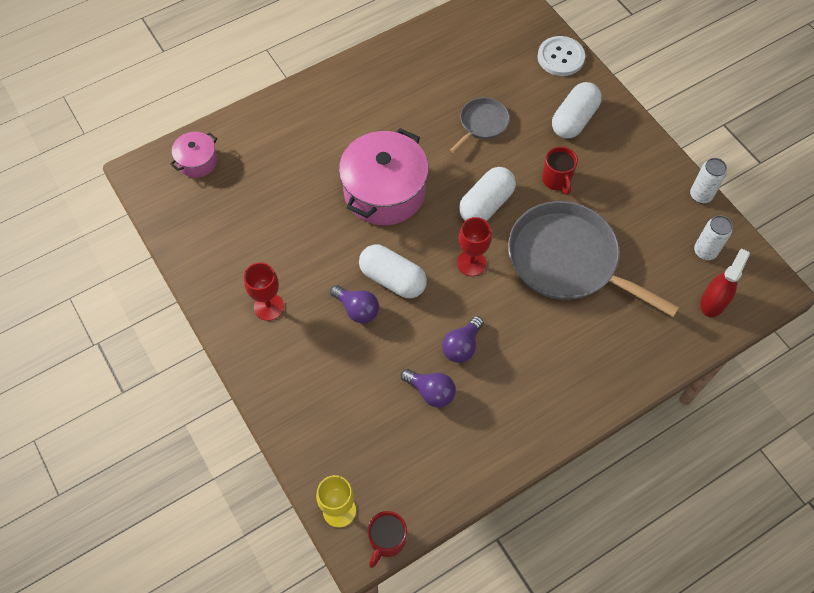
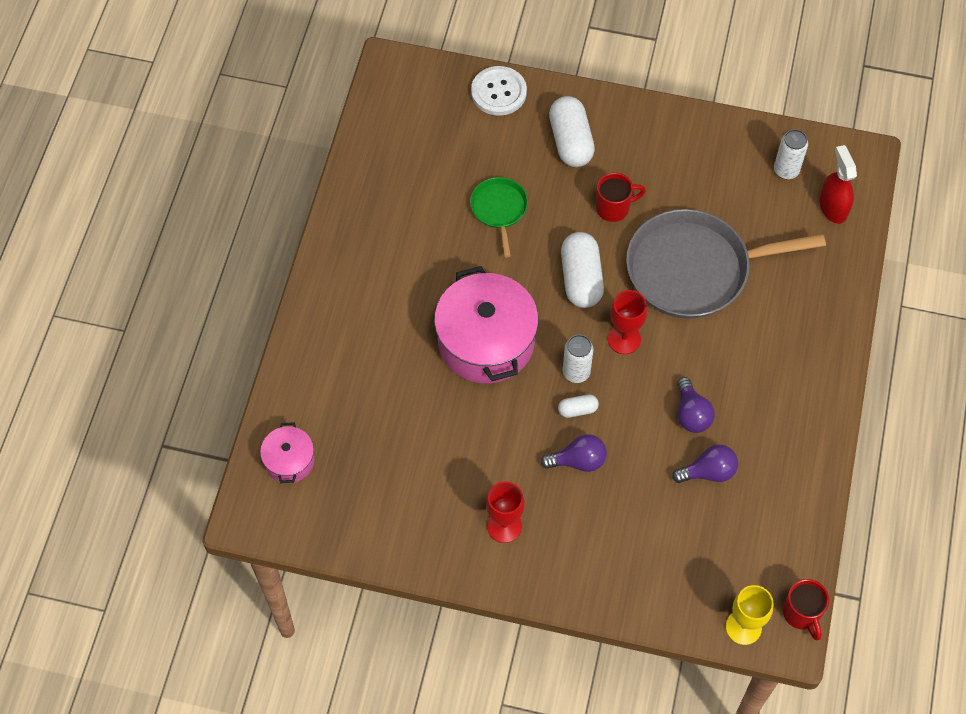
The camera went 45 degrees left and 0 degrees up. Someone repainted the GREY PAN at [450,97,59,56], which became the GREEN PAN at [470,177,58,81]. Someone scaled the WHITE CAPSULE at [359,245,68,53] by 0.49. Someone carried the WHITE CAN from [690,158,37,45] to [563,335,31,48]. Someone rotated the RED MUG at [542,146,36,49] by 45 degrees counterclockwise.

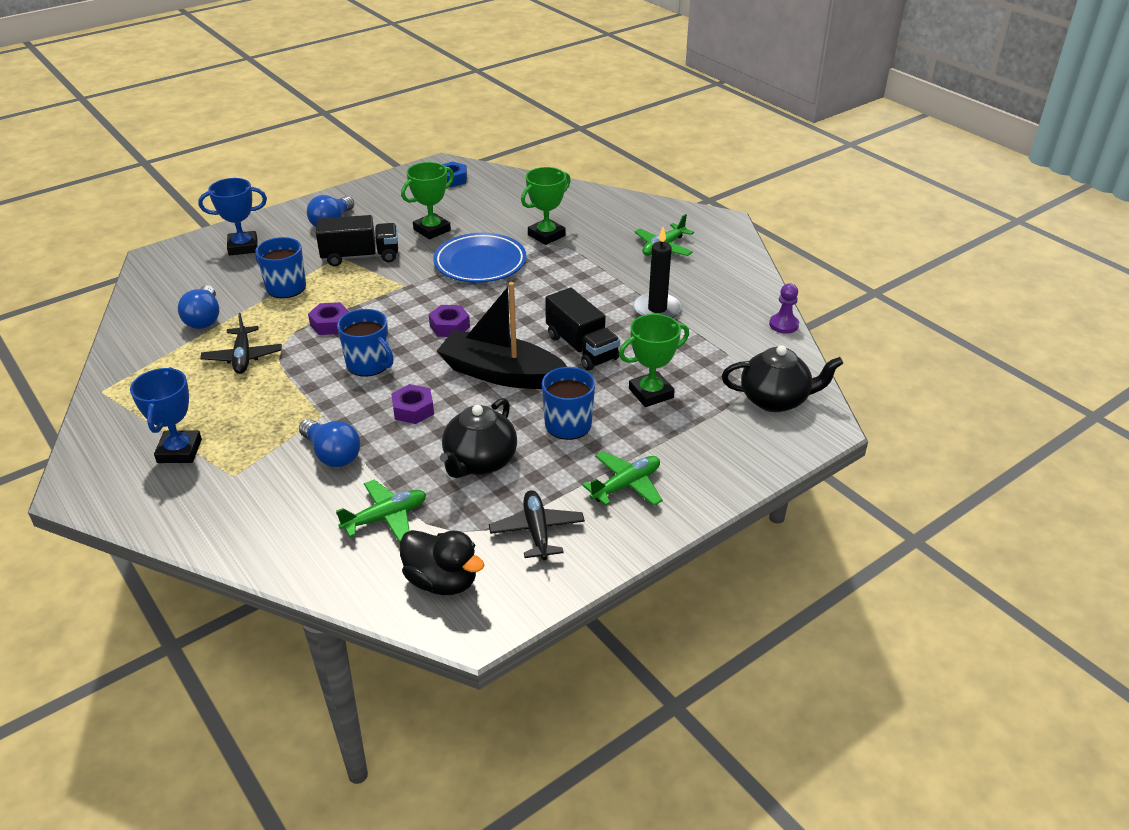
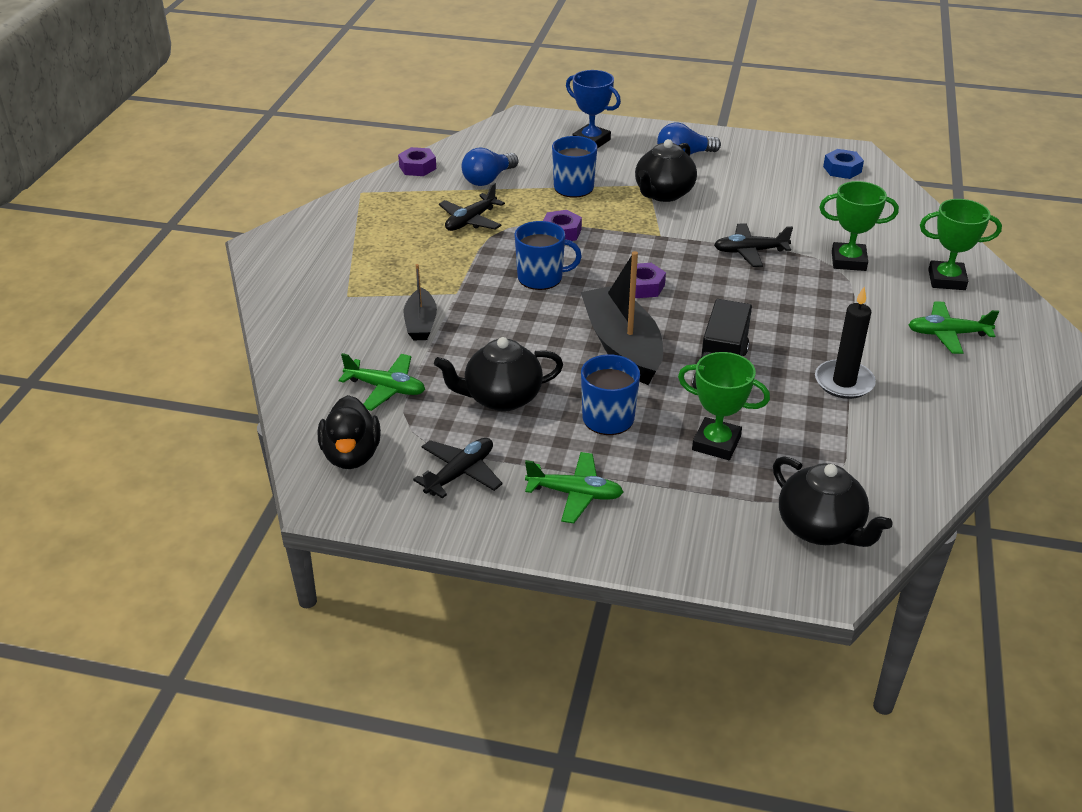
The camera went 50 degrees right and 0 degrees up. Someone carried the PURPLE NUT from [391,384,43,40] to [398,147,38,29]. Someone swapped the BLUE LIGHT BULB at [299,419,61,48] for the BLACK BOAT at [404,264,33,76]. Someone rotated the BLUE MUG at [337,309,57,68] by 90 degrees counterclockwise. Someone swapped the BLACK TRUCK at [316,215,82,51] for the BLACK TEAPOT at [635,139,62,63]. Someone swapped the BLUE PLATE at [433,233,94,50] for the BLACK PLANE at [714,223,79,44]. Someone carried the GREEN TROPHY from [401,162,53,77] to [920,199,82,91]. Someone took away the BLUE TROPHY at [130,367,72,96]. Someone took away the PURPLE PAWN at [769,283,30,51].

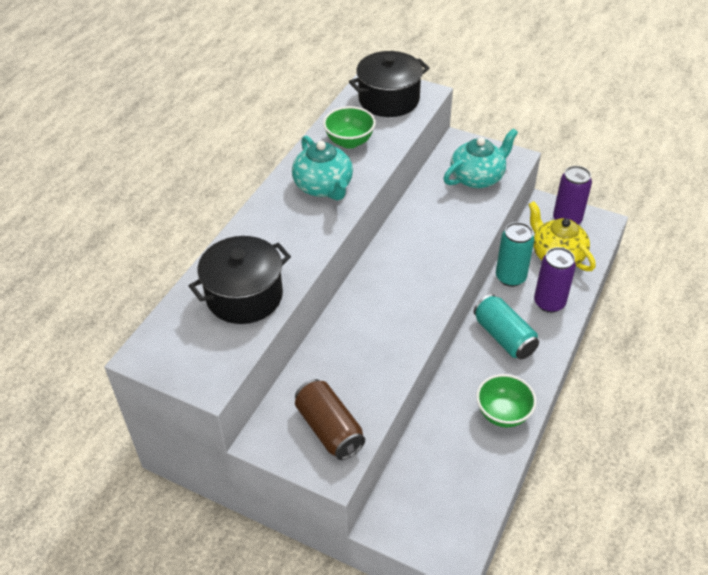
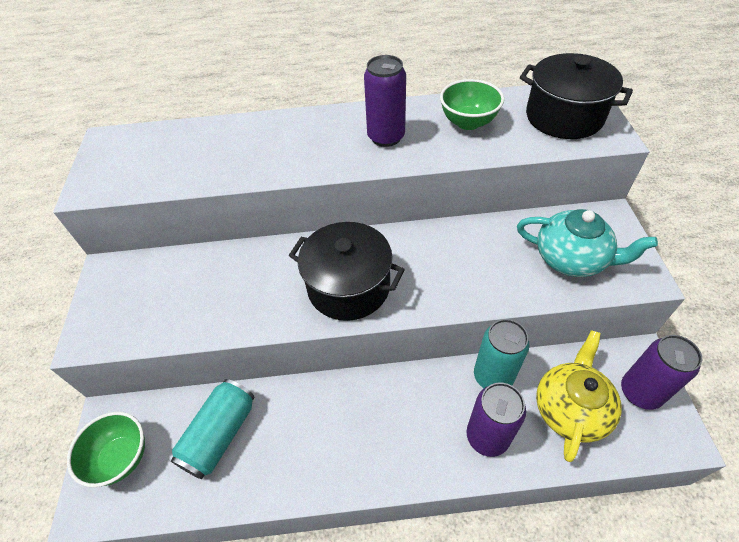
The camera went 60 degrees right and 5 degrees up. Someone carried the GREEN BOWL from [476,374,61,53] to [67,412,78,75]. Someone carried the TURQUOISE CAN from [474,294,65,65] to [171,379,84,100]. Someone carried the BLACK POT from [189,236,102,88] to [289,222,116,99]. Someone swapped the TURQUOISE TEAPOT at [292,136,61,65] for the PURPLE CAN at [364,55,42,92]. Someone took away the BROWN CAN at [295,379,70,81].

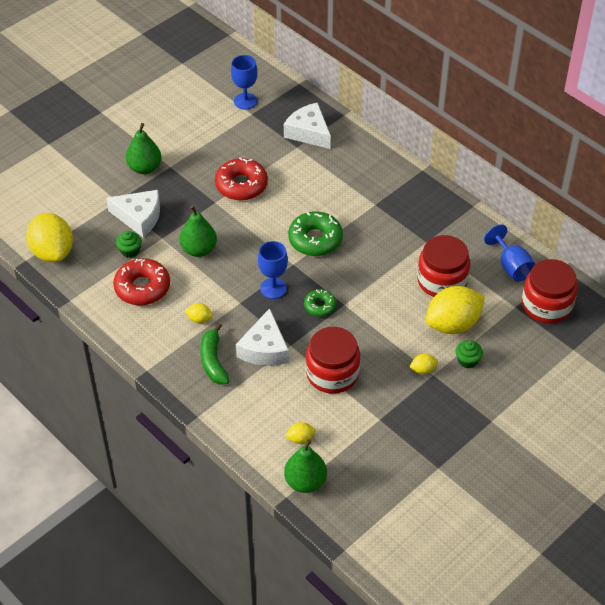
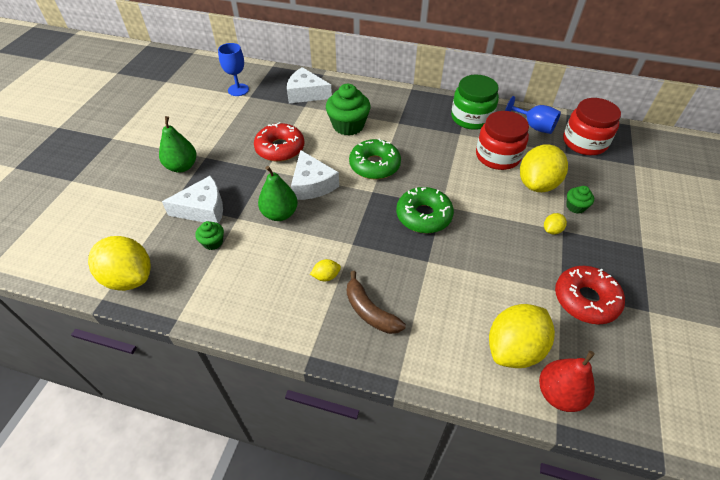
The camera went 30 degrees left and 0 degrees up. Someone carried the WHITE CHEESE from [236,308,53,58] to [291,150,48,50]. Someone put down the GREEN CUPCAKE at [326,84,45,52]. Someone repainted the GREEN BANANA at [200,323,29,62], which became the BROWN BANANA at [347,271,59,63]. Someone scaled the GREEN DONUT at [304,289,33,28] by 1.74. Someone put down the GREEN JAR at [451,75,48,55]. Someone scaled the YELLOW LEMON at [286,422,30,22] by 2.33. Someone repainted the GREEN PEAR at [284,439,43,54], which became the RED PEAR at [539,351,56,61]. Someone carried the RED DONUT from [113,258,57,47] to [555,266,70,59]. Someone took away the BLUE GOBLET at [258,241,30,58]. Someone took away the RED JAR at [306,327,54,67].

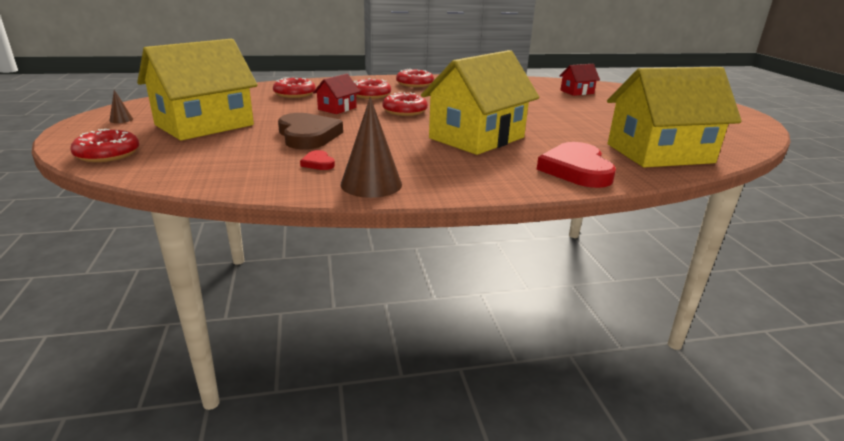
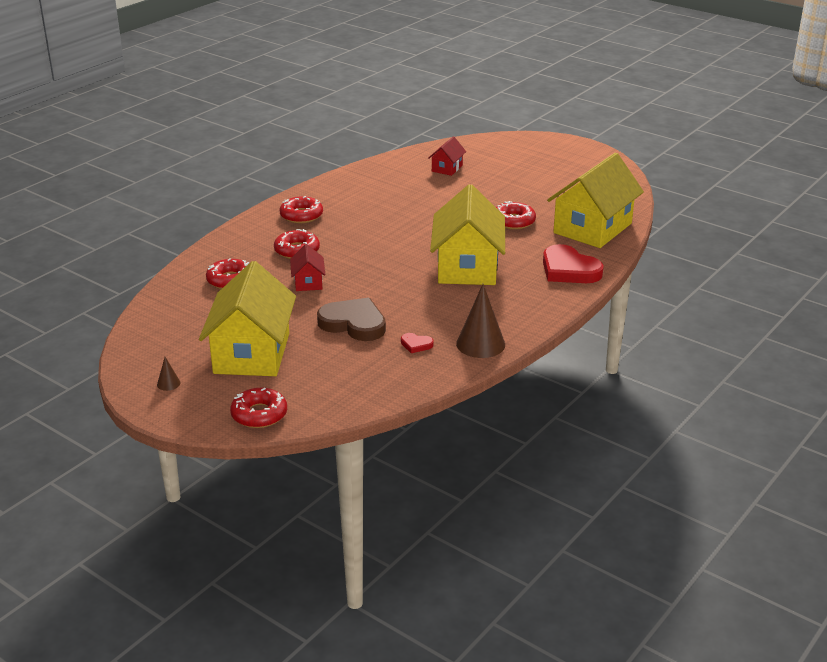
The camera went 40 degrees left and 5 degrees up. Someone carried the RED DONUT from [383,92,45,24] to [496,201,40,28].

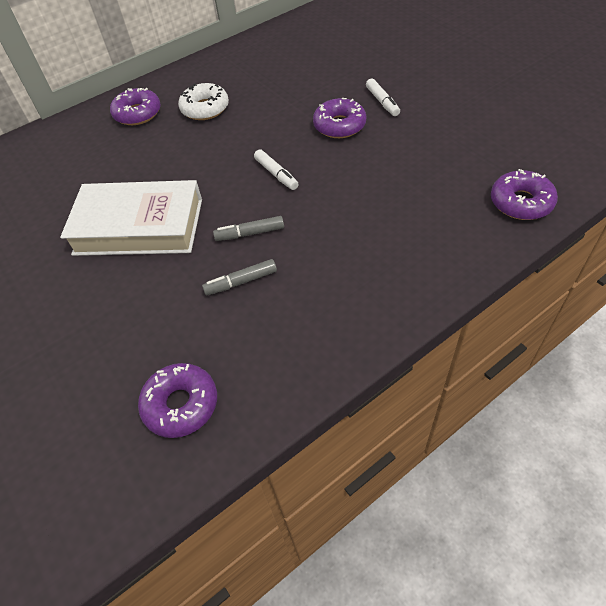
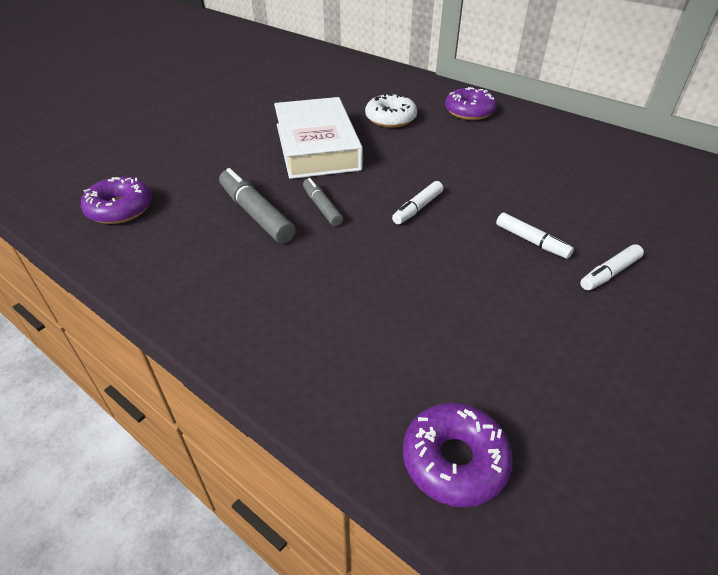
The camera went 70 degrees right and 10 degrees down. Someone scaled the GREY MARKER at [202,259,75,36] by 1.62. Someone carried the WHITE DONUT from [178,83,51,37] to [365,93,52,35]. Someone swapped the PURPLE DONUT at [313,98,53,40] for the WHITE MARKER at [496,213,78,46].

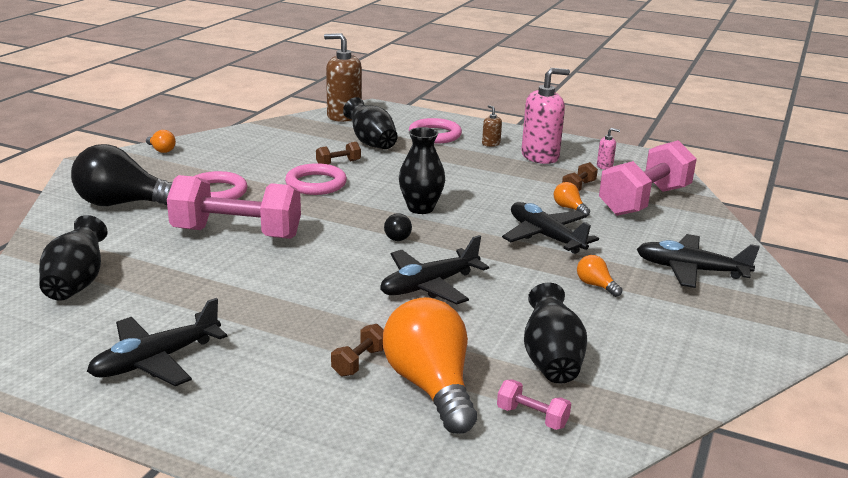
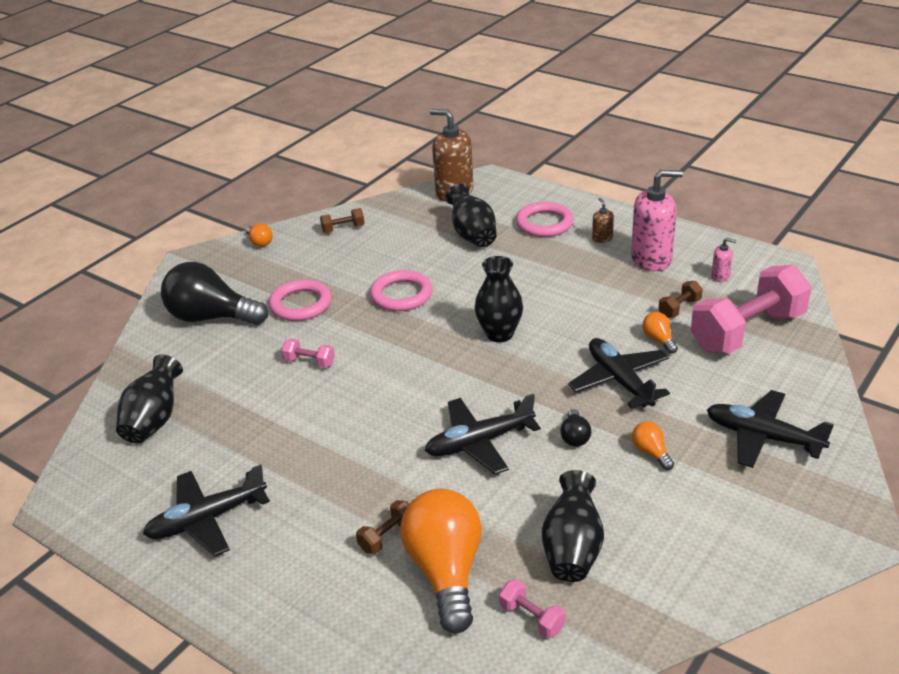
The camera went 15 degrees right and 10 degrees up. Someone scaled the PINK DUMBBELL at [167,175,134,64] by 0.41. Someone carried the BROWN DUMBBELL from [316,142,45,22] to [320,208,45,25]. Someone carried the BLACK LIGHT BULB from [384,213,28,28] to [560,409,31,38].

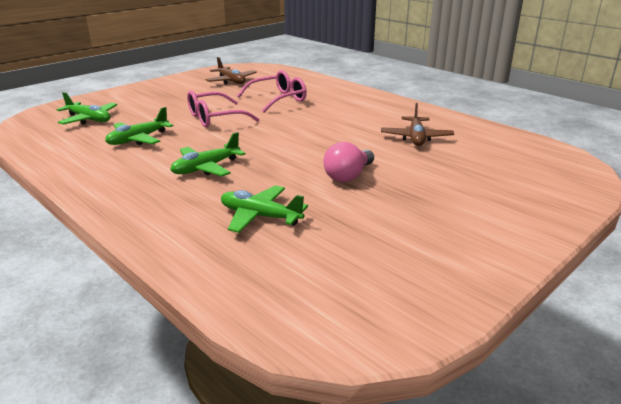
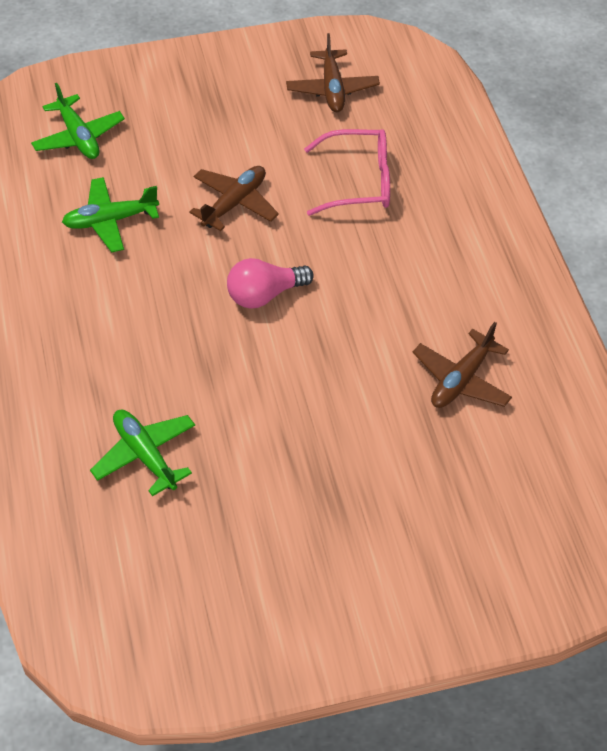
The camera went 30 degrees right and 25 degrees up. Someone swapped the PINK GLASSES at [187,90,73,38] for the BROWN PLANE at [190,166,89,65]. Someone carried the PINK LIGHT BULB from [323,142,51,40] to [227,258,87,51]. Someone took away the GREEN PLANE at [170,132,75,44].

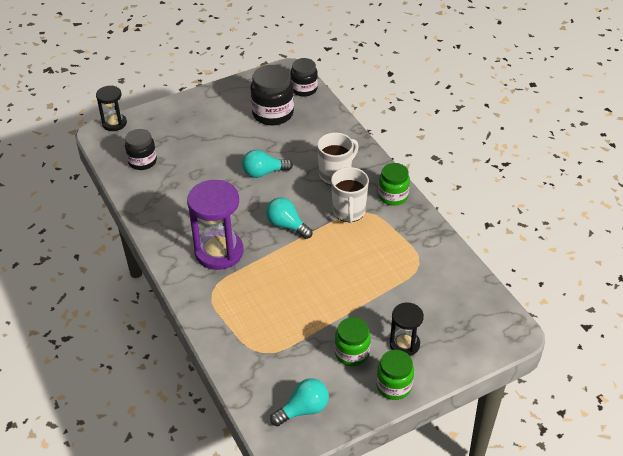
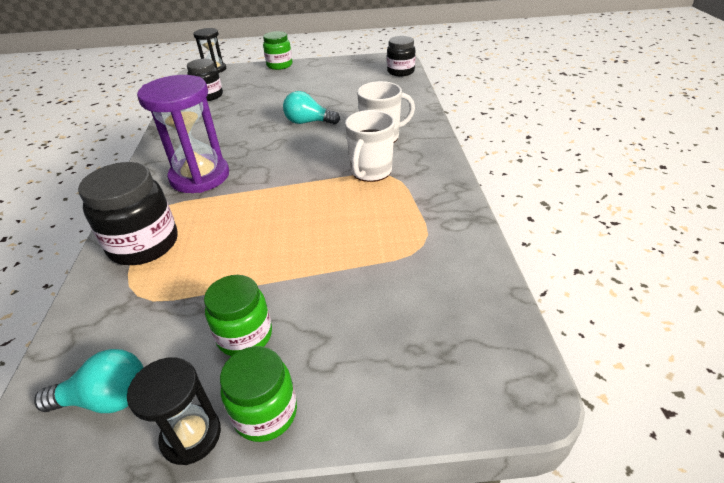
The camera went 25 degrees right and 5 degrees down. Someone carried the BLACK JAR from [250,65,44,60] to [78,162,100,103]. Someone carried the BLACK HOURGLASS from [389,302,35,54] to [127,357,94,108]. Someone carried the GREEN JAR from [378,163,32,43] to [263,31,29,39]. Someone took away the TURQUOISE LIGHT BULB at [266,197,46,42].

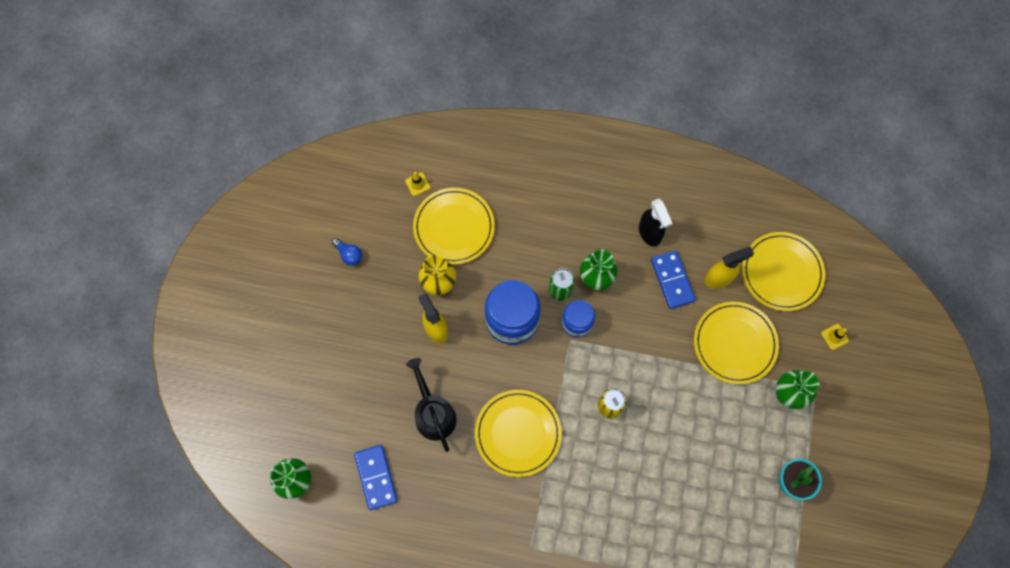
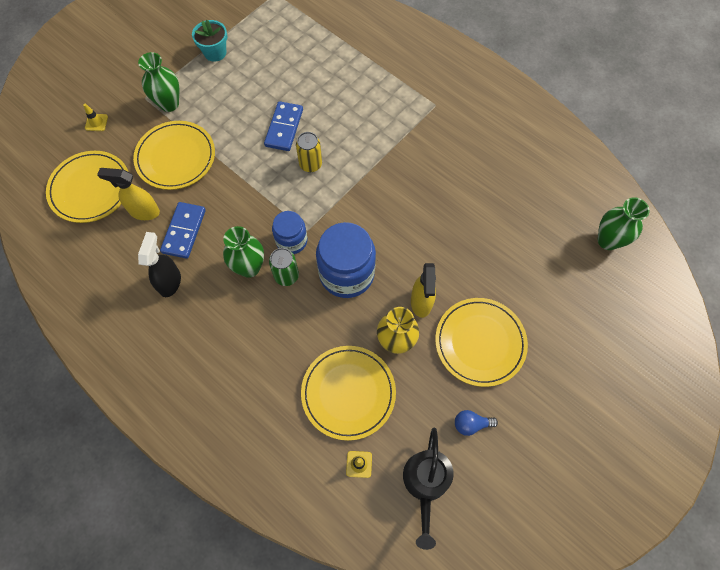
The camera went 150 degrees left and 5 degrees down. Someone carried the BLUE DOMINO from [354,445,43,65] to [264,101,39,50]. Someone carried the BLACK WATERING CAN from [406,358,51,94] to [403,428,51,122]. Someone carried the YELLOW PLATE from [475,390,87,87] to [435,298,93,89]. Someone rotated the BLUE LIGHT BULB at [332,238,30,28] by 75 degrees counterclockwise.

